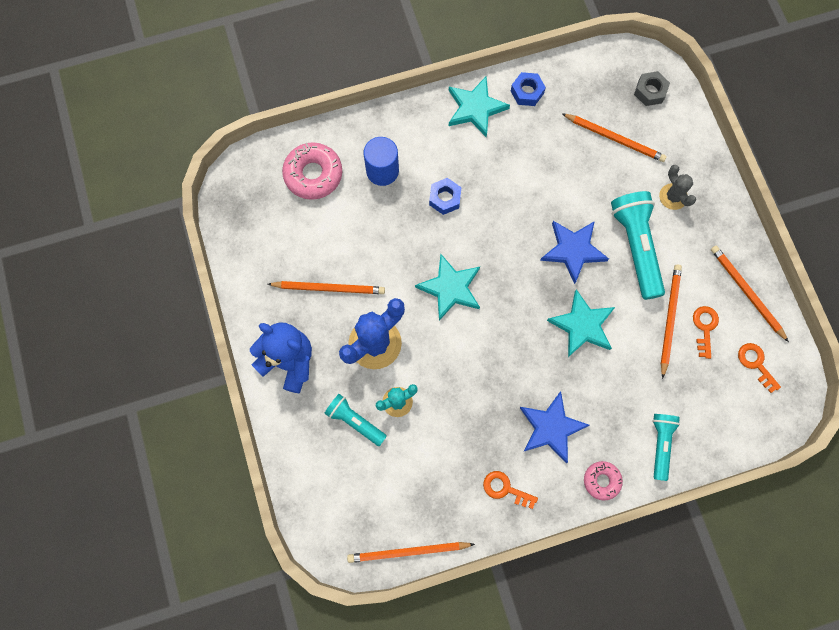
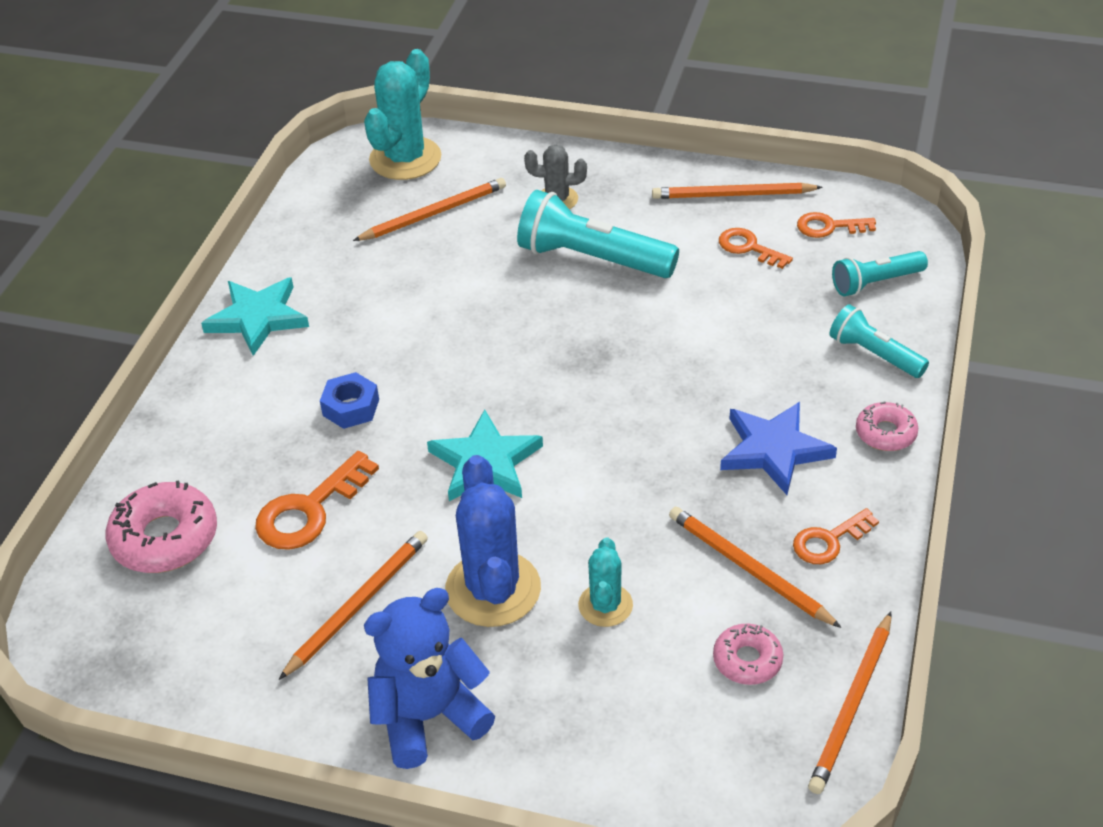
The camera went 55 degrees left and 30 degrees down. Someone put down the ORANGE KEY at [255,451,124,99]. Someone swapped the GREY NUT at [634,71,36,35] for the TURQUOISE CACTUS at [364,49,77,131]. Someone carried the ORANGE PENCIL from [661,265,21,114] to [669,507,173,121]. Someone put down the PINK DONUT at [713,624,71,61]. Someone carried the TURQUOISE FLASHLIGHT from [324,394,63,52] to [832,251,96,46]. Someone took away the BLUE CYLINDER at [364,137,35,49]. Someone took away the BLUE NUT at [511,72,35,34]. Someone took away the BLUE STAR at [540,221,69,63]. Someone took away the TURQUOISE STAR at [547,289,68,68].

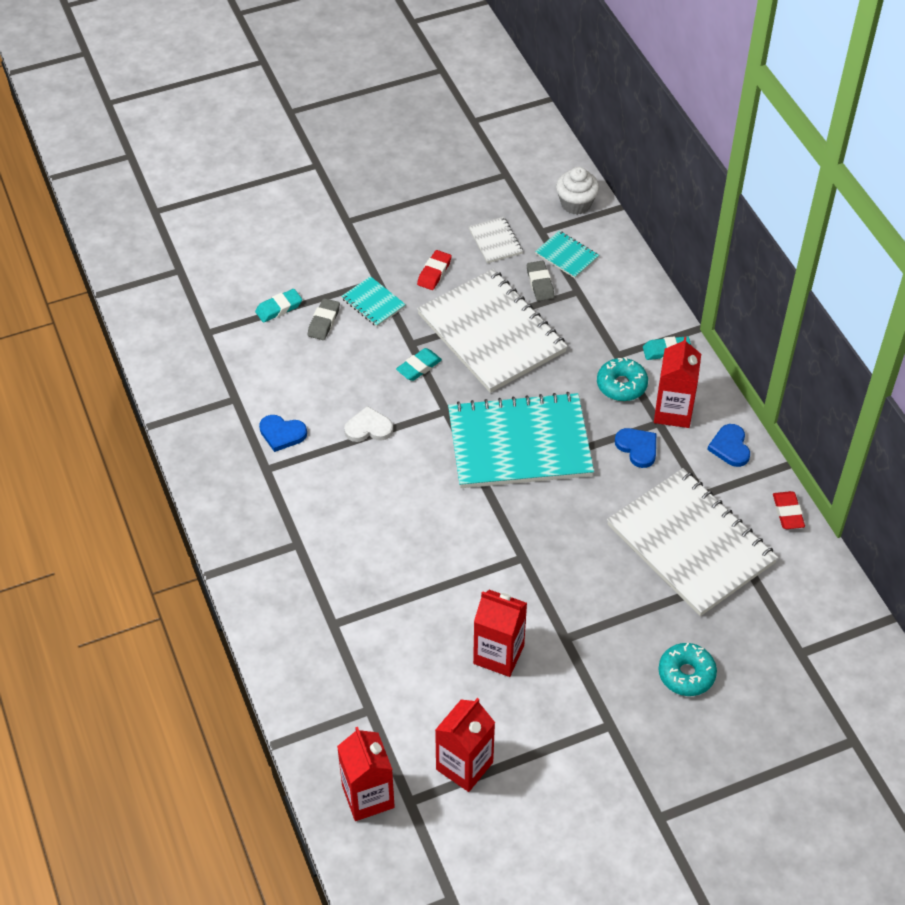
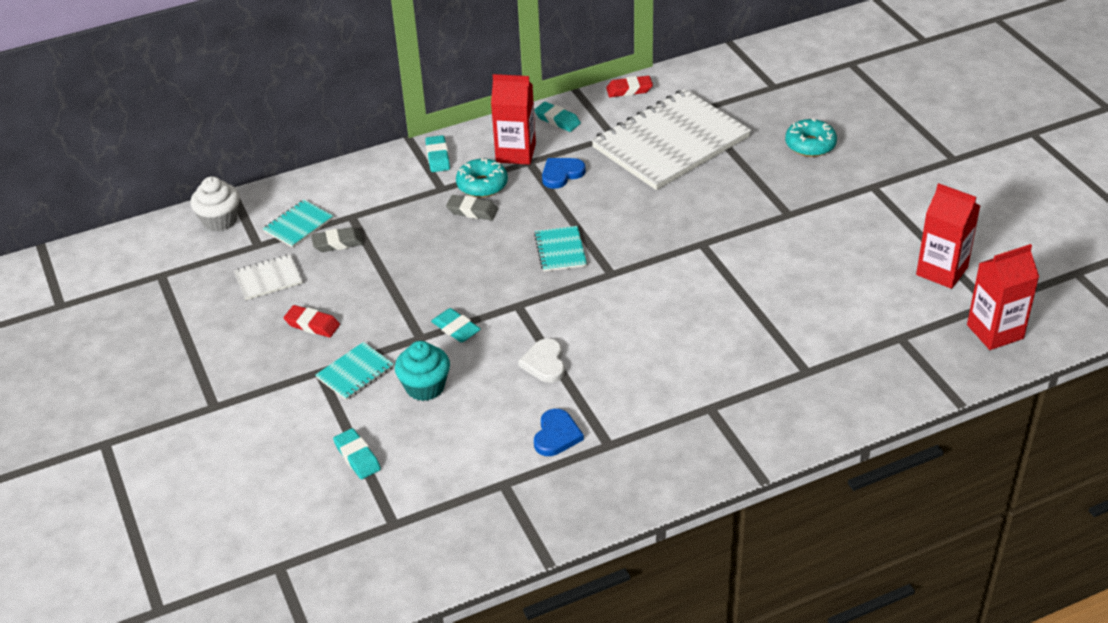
The camera went 90 degrees left and 10 degrees down. Someone put down the TURQUOISE CUPCAKE at [395,341,55,60]. Someone carried the GREY ERASER from [308,298,32,42] to [446,195,52,25]. Someone swapped the BLUE HEART at [707,424,43,43] for the TURQUOISE ERASER at [534,102,47,30]. Someone scaled the TURQUOISE NOTEBOOK at [448,392,146,96] by 0.42. Someone took away the WHITE NOTEBOOK at [417,269,151,124]. Someone took away the RED CARTON at [473,590,54,87].

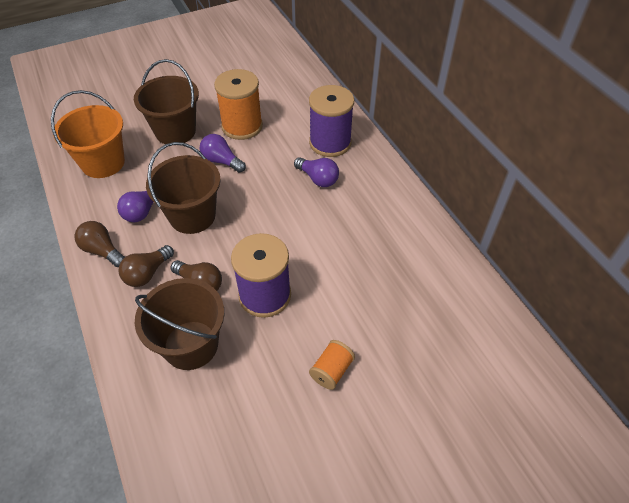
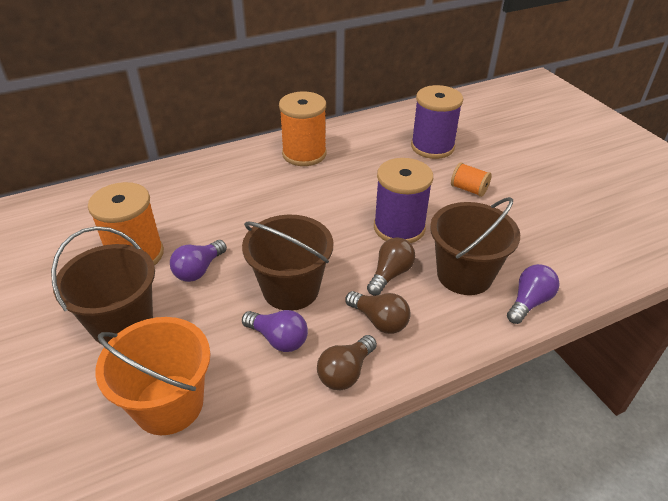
The camera went 90 degrees left and 10 degrees down. Someone put down the ORANGE SPOOL at [279,92,48,74]. Someone carried the PURPLE SPOOL from [309,85,45,72] to [411,85,52,74]. Someone carried the PURPLE LIGHT BULB from [294,157,45,30] to [507,264,53,60].

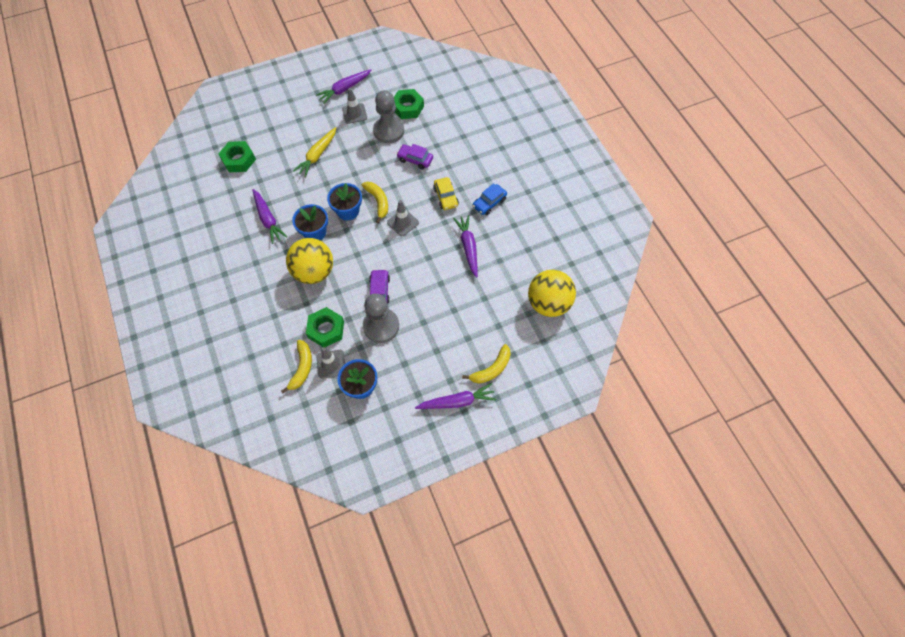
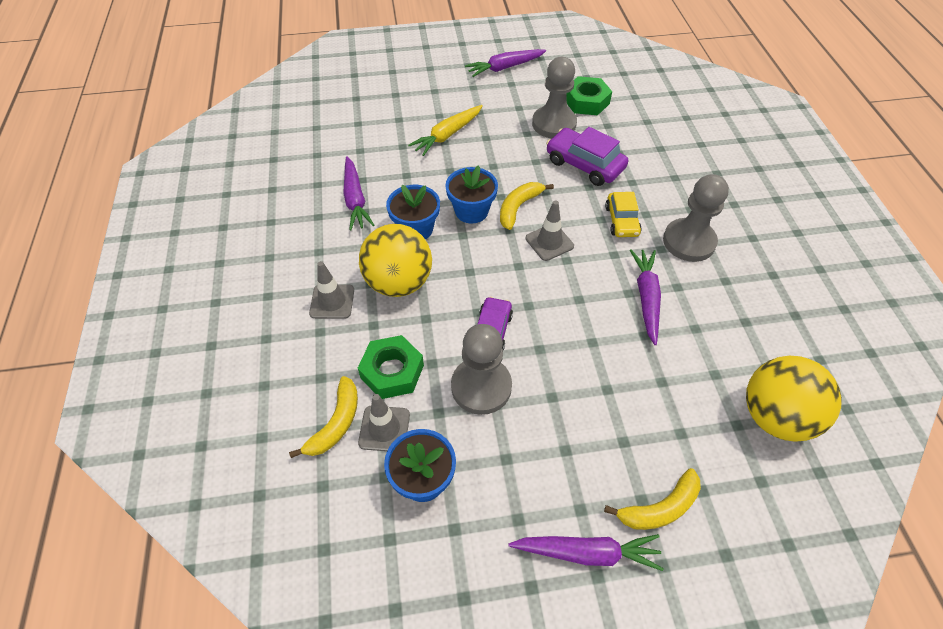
The camera went 15 degrees right and 10 degrees down. Someone carried the GREY TRAFFIC CONE from [342,88,25,36] to [309,261,45,58]. Someone rotated the YELLOW BANANA at [361,182,27,41] by 135 degrees counterclockwise. Someone scaled the PURPLE CAR at [397,144,36,26] by 1.52. Someone swapped the BLUE CAR at [472,183,35,32] for the GREY PAWN at [663,174,66,88]. Someone took away the GREEN NUT at [218,141,38,31].

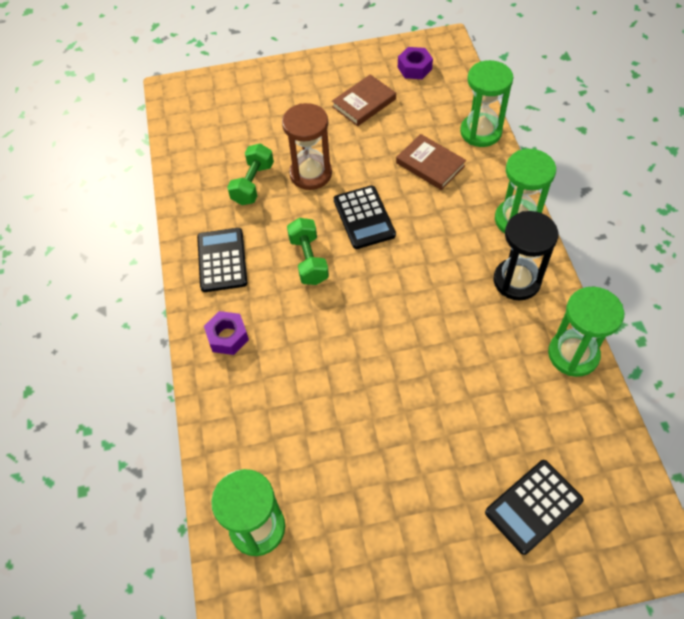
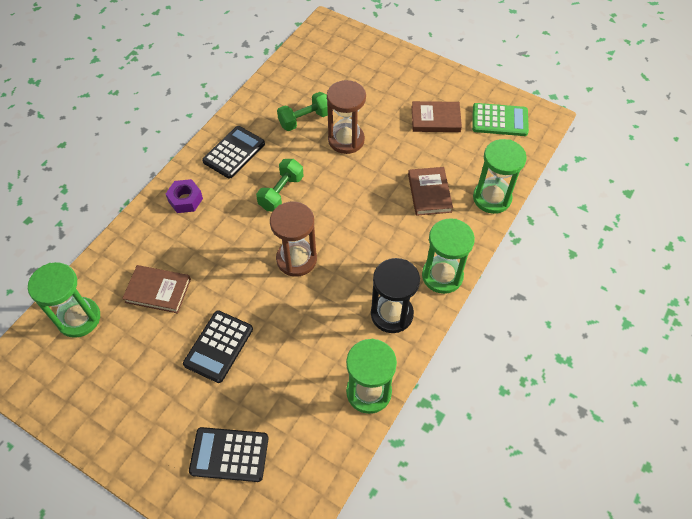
The camera went 40 degrees right and 0 degrees up. Someone put down the BROWN BOOK at [122,265,69,48]. Someone carried the BLACK CALCULATOR from [334,185,62,64] to [183,310,70,73]. Someone put down the BROWN HOURGLASS at [270,202,47,75]. Someone swapped the PURPLE NUT at [398,47,35,32] for the GREEN CALCULATOR at [472,103,57,33].

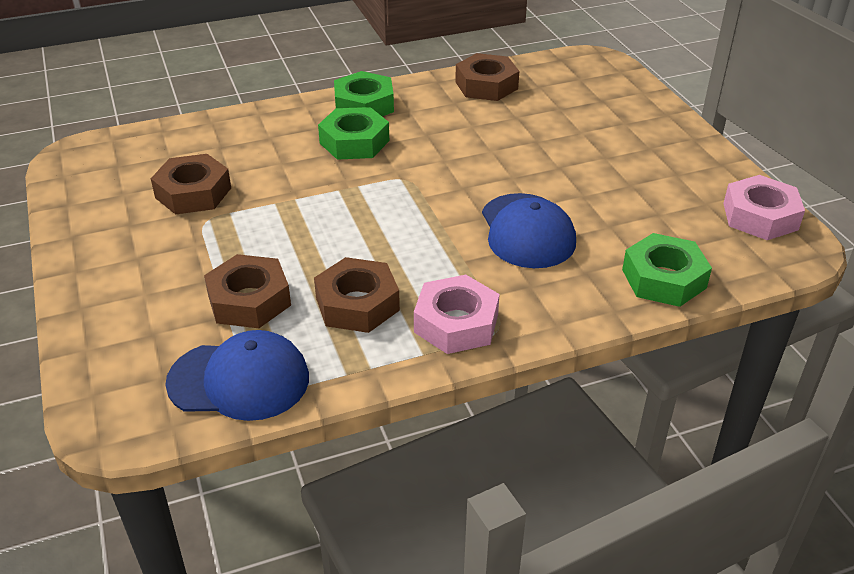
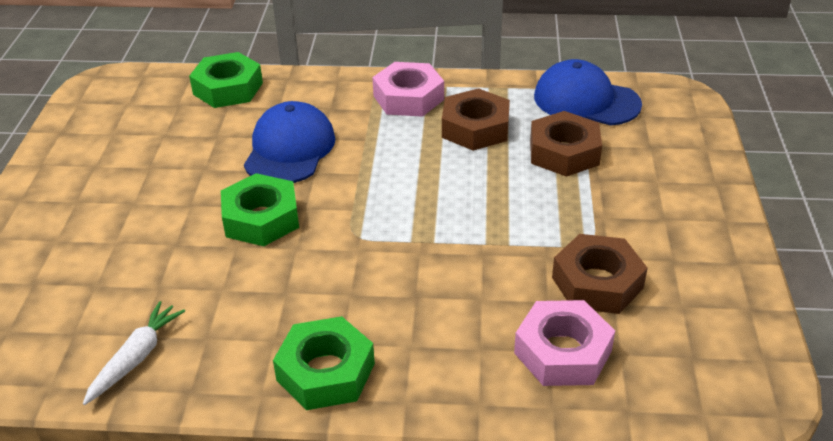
The camera went 155 degrees left and 0 degrees up. Someone swapped the BROWN NUT at [455,53,64,48] for the WHITE CARROT at [83,301,102,104]. Someone carried the GREEN NUT from [318,107,71,53] to [221,173,78,73]. Someone carried the PINK NUT from [723,175,82,65] to [514,300,101,86].

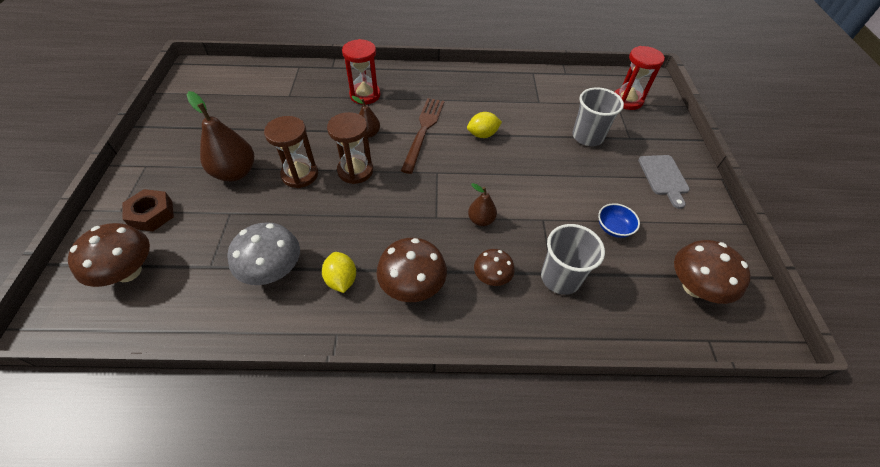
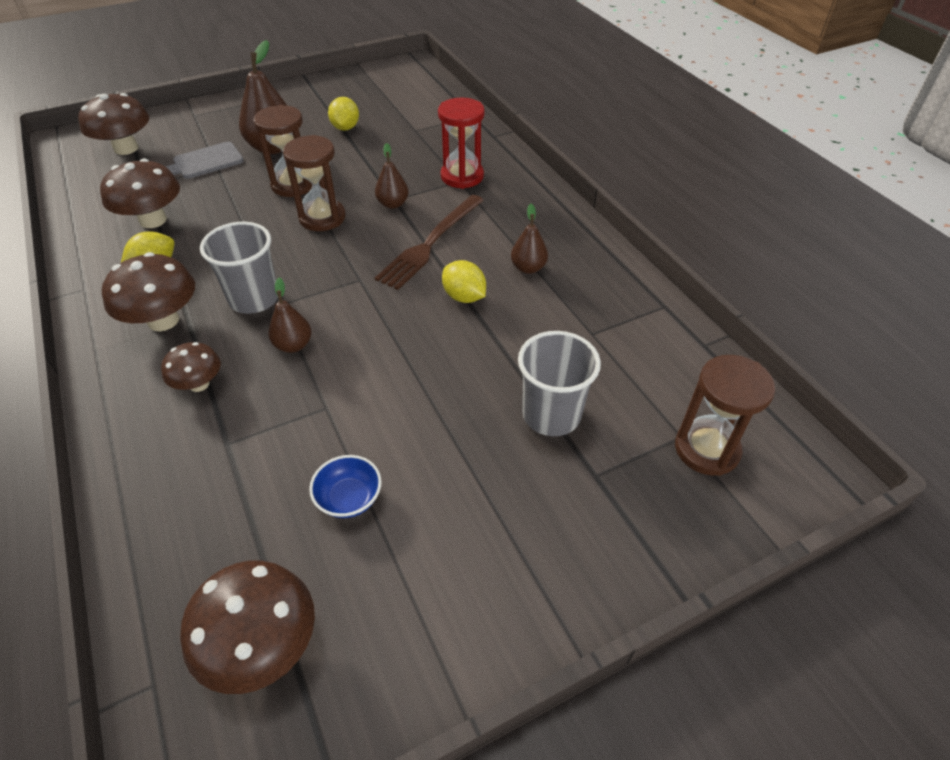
The camera went 65 degrees right and 5 degrees down. Someone repainted the GREY MUSHROOM at [227,222,73,63], which became the BROWN MUSHROOM at [100,158,80,70]. Someone carried the GREY CUTTING BOARD from [638,155,52,54] to [165,142,79,37]. Someone carried the GREY CUP from [541,224,64,71] to [200,222,78,92]. Someone put down the YELLOW LEMON at [328,97,31,34]. Someone rotated the BROWN FORK at [401,98,43,76] by 135 degrees clockwise. Someone put down the BROWN PEAR at [511,204,37,70]. Someone repainted the RED HOURGLASS at [615,46,50,64], which became the BROWN HOURGLASS at [675,355,100,121]. Someone took away the BROWN NUT at [123,189,51,42].

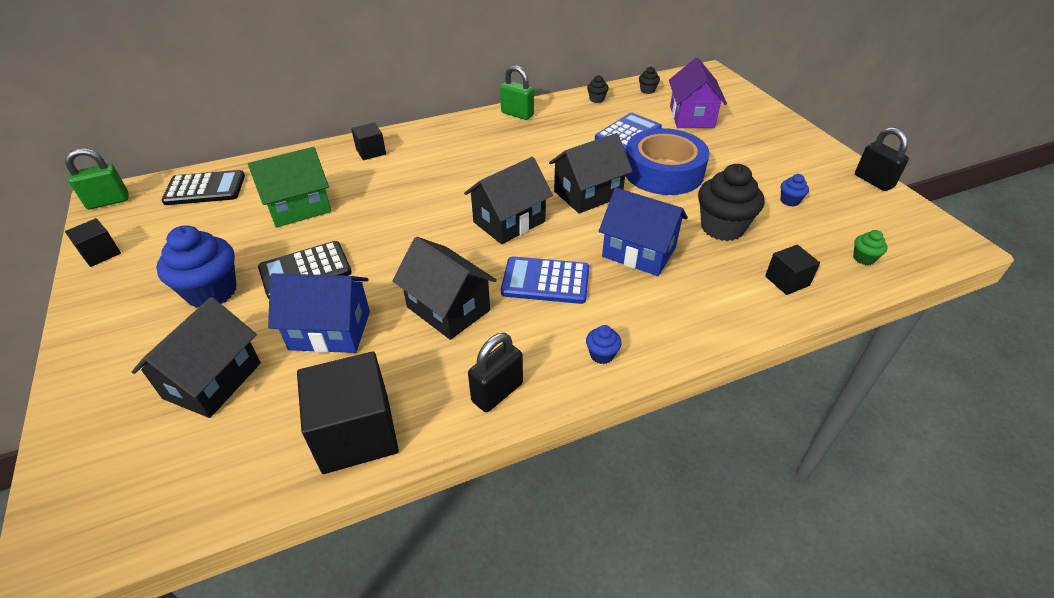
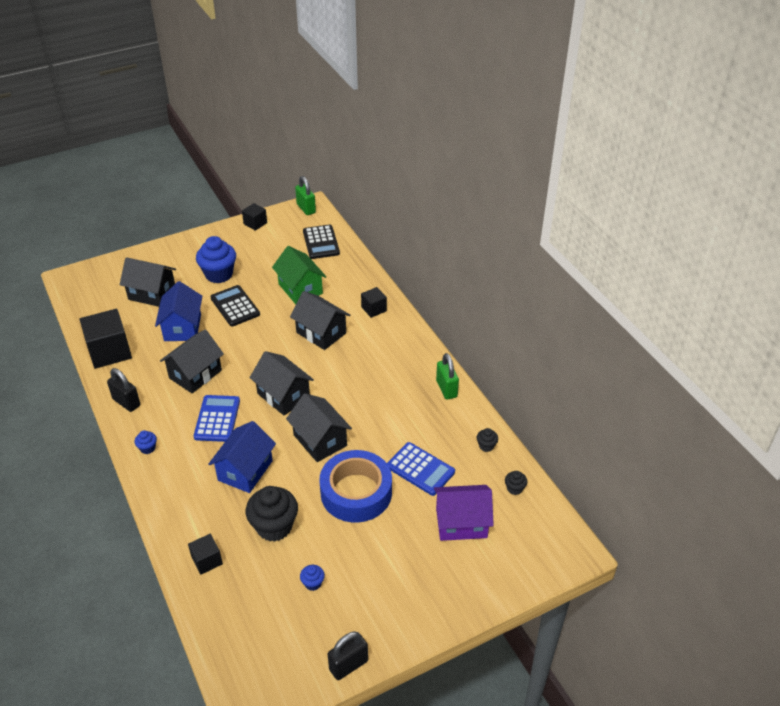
The camera went 85 degrees right and 0 degrees up. Someone put down the BLACK HOUSE at [290,291,60,59]. Someone rotated the GREEN PADLOCK at [500,65,34,55] by 45 degrees counterclockwise. Someone took away the GREEN CUPCAKE at [853,230,35,35].

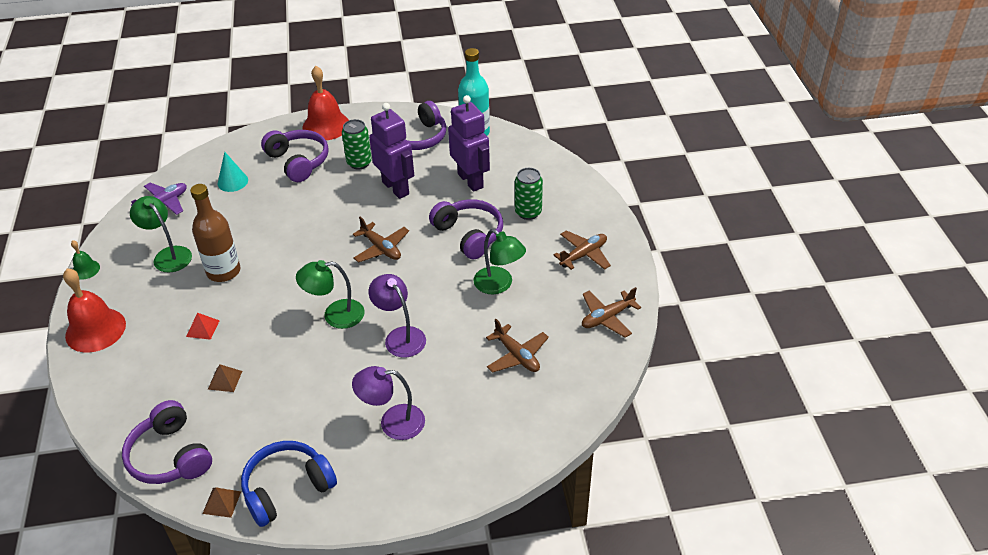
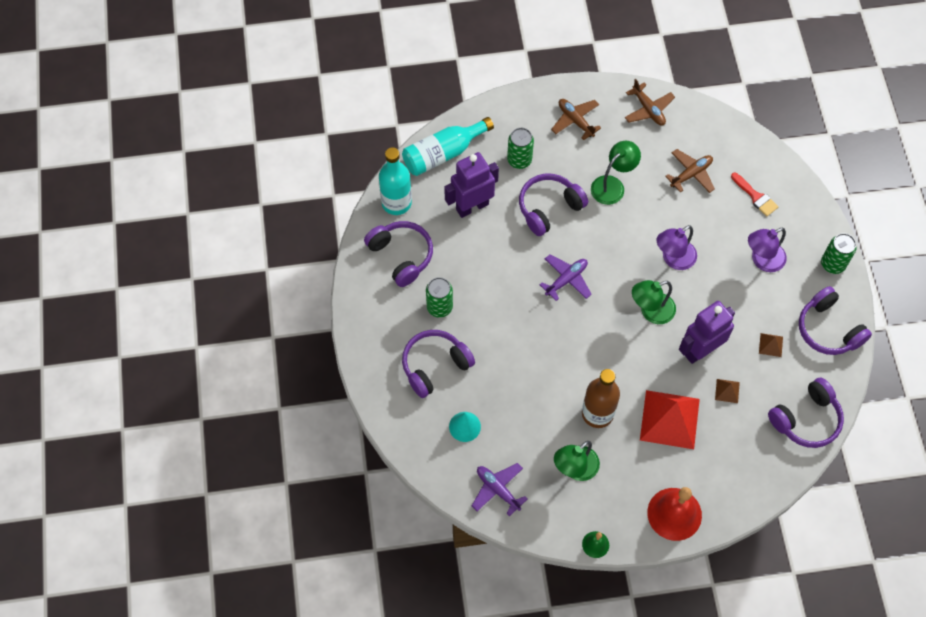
The camera went 90 degrees left and 20 degrees up. Someone put down the TURQUOISE BOTTLE at [402,117,92,59]. Someone repainted the BROWN PLANE at [353,217,56,46], which became the PURPLE PLANE at [540,254,52,47]. Someone rotated the GREEN LAMP at [296,260,69,69] by 75 degrees clockwise. Someone scaled the RED PYRAMID at [186,313,34,27] by 2.34. Someone carried the PURPLE ROBOT from [369,103,45,96] to [679,301,56,63]. Someone put down the RED BRUSH at [731,173,47,44]. Someone rotated the PURPLE LAMP at [352,366,73,74] by 60 degrees clockwise. Someone carried the BROWN PYRAMID from [202,487,39,31] to [759,333,24,24]. Someone repainted the BLUE HEADPHONES at [241,441,96,86], which became the PURPLE HEADPHONES at [799,286,73,69]. Someone put down the GREEN CAN at [821,233,35,41]. Someone took away the RED BELL at [302,66,47,74].

